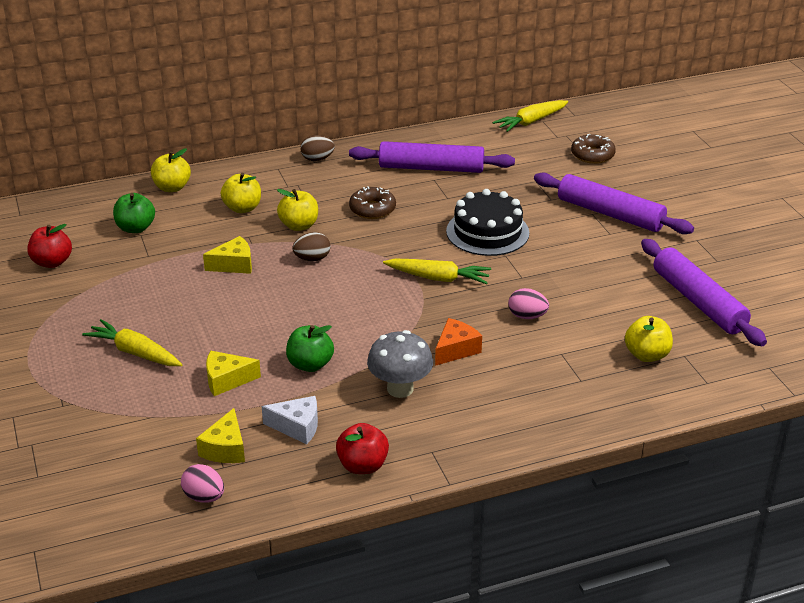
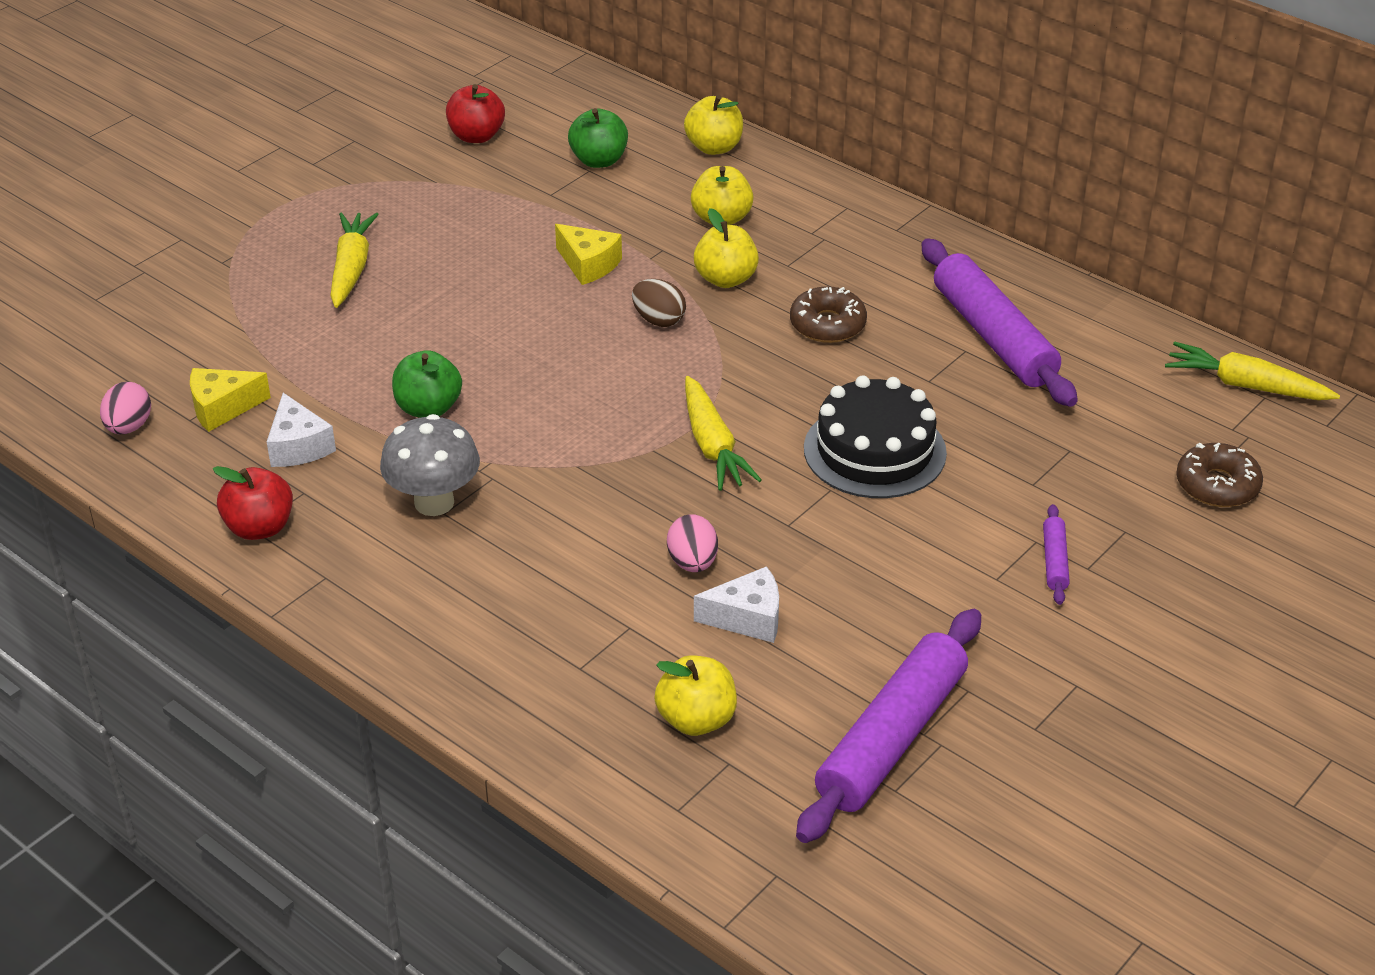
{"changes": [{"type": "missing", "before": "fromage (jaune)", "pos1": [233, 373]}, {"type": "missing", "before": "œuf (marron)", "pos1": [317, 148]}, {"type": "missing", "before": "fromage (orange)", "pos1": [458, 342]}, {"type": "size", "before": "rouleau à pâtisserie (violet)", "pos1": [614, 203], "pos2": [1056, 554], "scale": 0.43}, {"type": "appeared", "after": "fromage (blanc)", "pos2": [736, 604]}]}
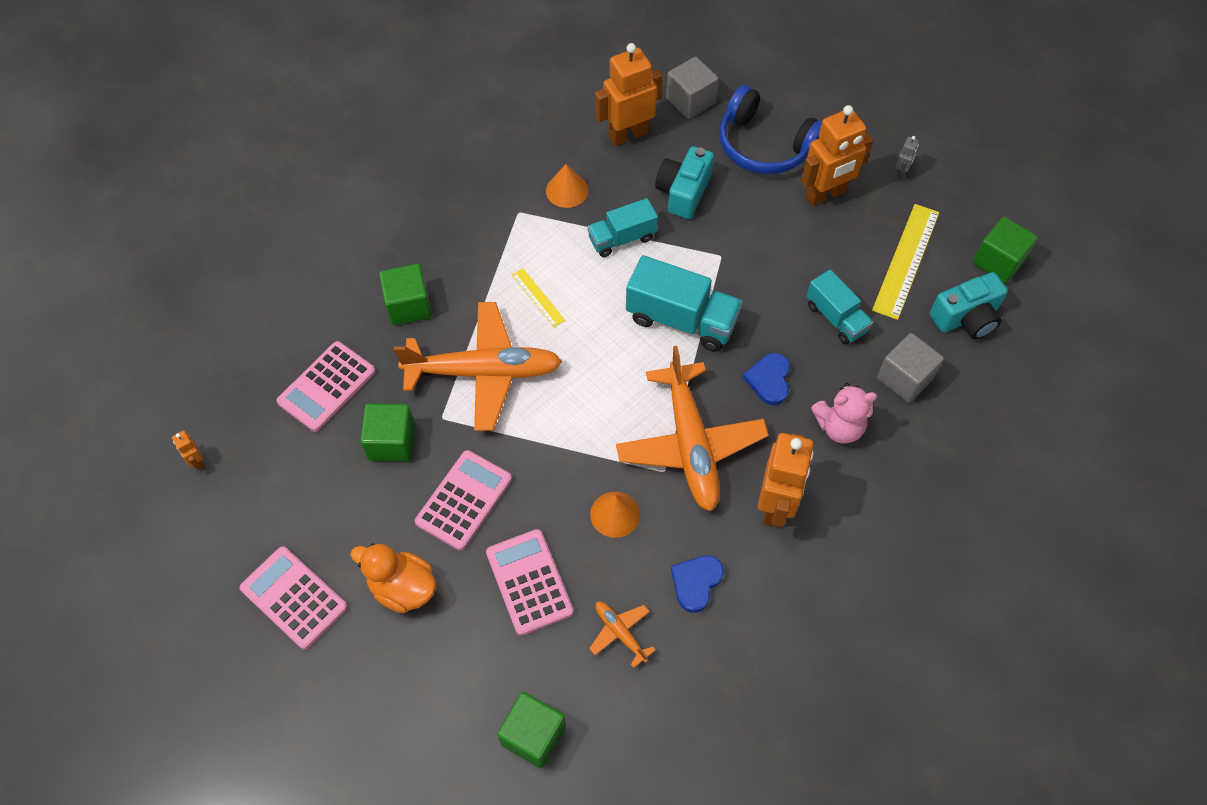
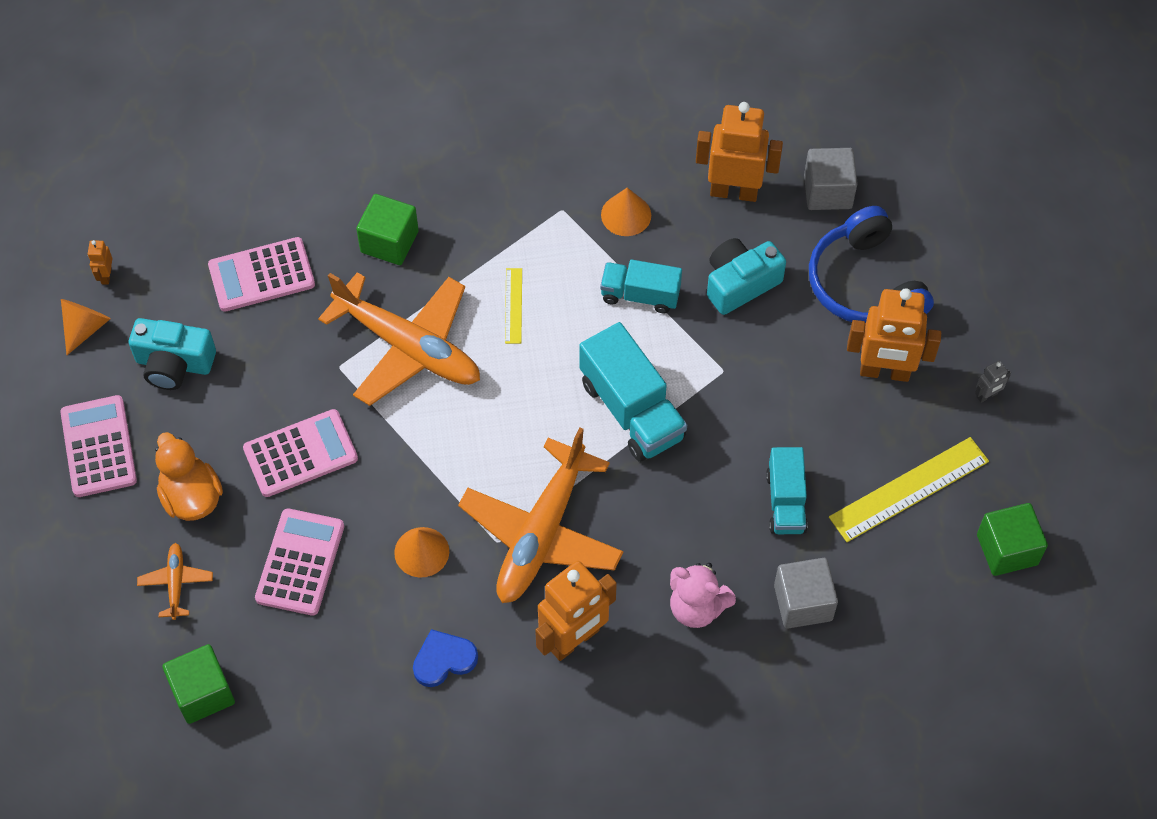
{"changes": [{"type": "missing", "before": "cube (vert)", "pos1": [387, 432]}, {"type": "relocated", "before": "avion (orange)", "pos1": [622, 634], "pos2": [175, 581]}, {"type": "missing", "before": "cœur (bleu)", "pos1": [766, 379]}, {"type": "relocated", "before": "appareil photo (turquoise)", "pos1": [969, 306], "pos2": [172, 354]}, {"type": "appeared", "after": "cône (orange)", "pos2": [86, 327]}]}
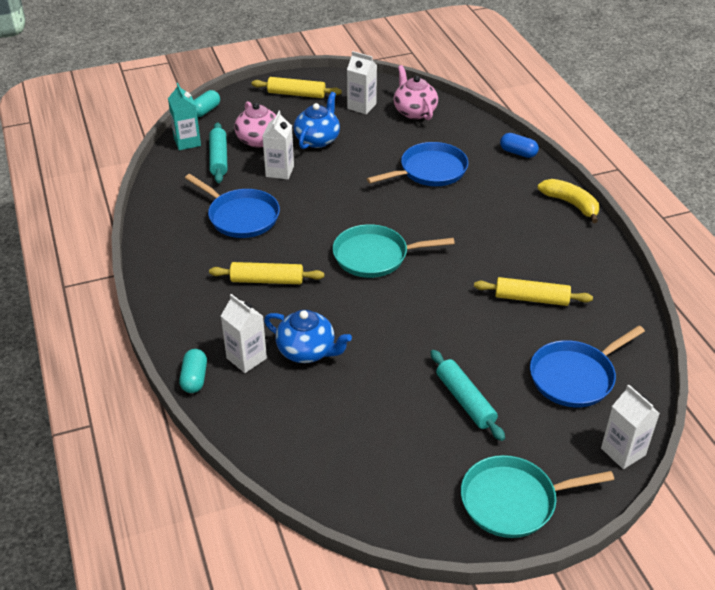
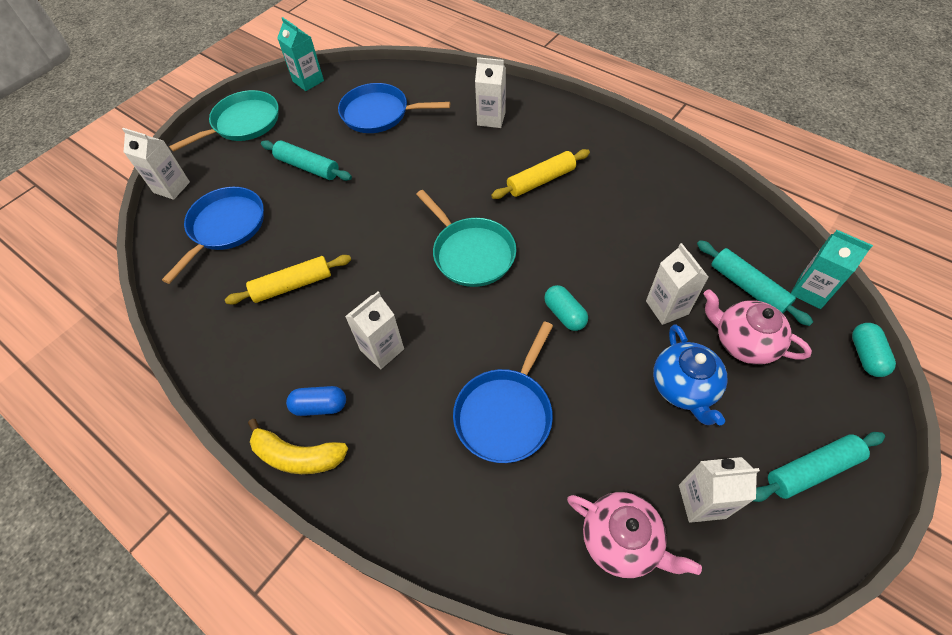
{"changes": [{"type": "relocated", "before": "gélule (turquoise)", "pos1": [193, 371], "pos2": [566, 308]}, {"type": "relocated", "before": "poêle (bleu)", "pos1": [232, 206], "pos2": [394, 108]}, {"type": "colour", "before": "rouleau à pâtisserie (jaune)", "after": "rouleau à pâtisserie (turquoise)", "pos1": [296, 87], "pos2": [819, 467]}, {"type": "missing", "before": "théière (bleu)", "pos1": [308, 336]}, {"type": "spun", "before": "poêle (turquoise)", "pos1": [394, 251], "pos2": [466, 238], "turn": 90}, {"type": "relocated", "before": "gélule (bleu)", "pos1": [519, 145], "pos2": [316, 401]}, {"type": "appeared", "after": "brique de lait (turquoise)", "pos2": [300, 54]}, {"type": "appeared", "after": "brique de lait (blanc)", "pos2": [374, 330]}]}
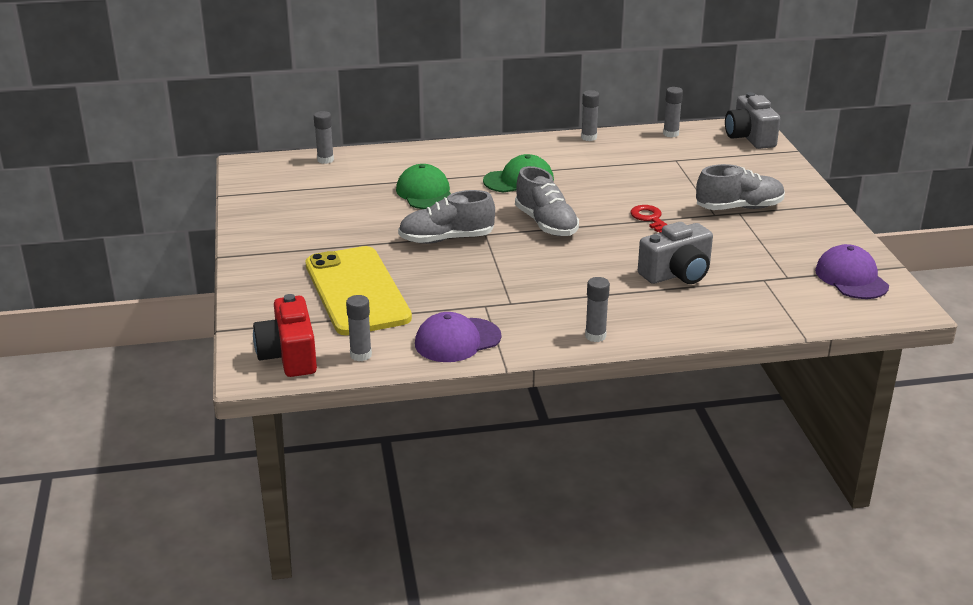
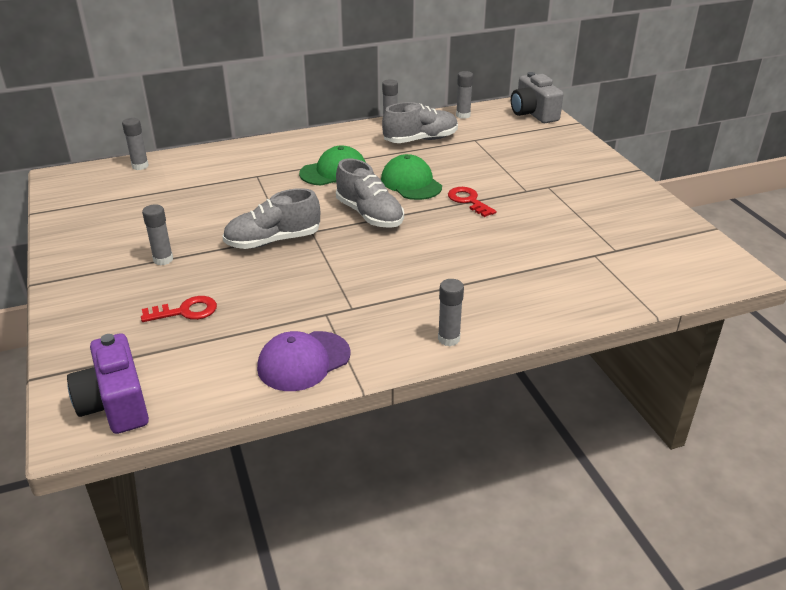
{"changes": [{"type": "colour", "before": "appareil photo (rouge)", "after": "appareil photo (violet)", "pos1": [285, 335], "pos2": [108, 383]}, {"type": "exchanged", "before": "téléphone (jaune)", "after": "clé (rouge)", "pos1": [358, 290], "pos2": [179, 309]}, {"type": "relocated", "before": "bâton de colle (gris)", "pos1": [359, 328], "pos2": [157, 234]}, {"type": "relocated", "before": "casquette (vert)", "pos1": [423, 186], "pos2": [411, 177]}, {"type": "missing", "before": "appareil photo (gris)", "pos1": [675, 253]}, {"type": "relocated", "before": "chaussure (gris)", "pos1": [740, 187], "pos2": [420, 122]}, {"type": "missing", "before": "casquette (violet)", "pos1": [852, 271]}]}
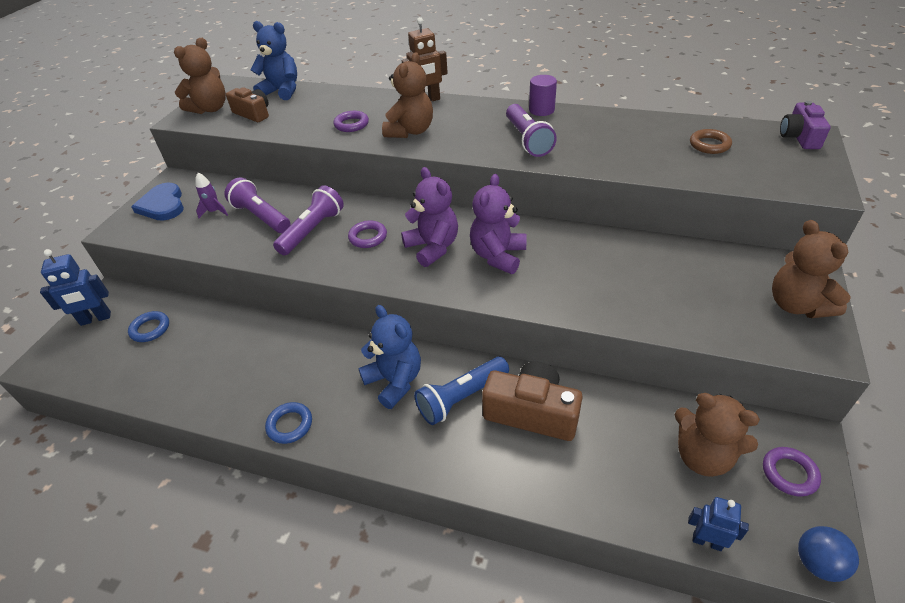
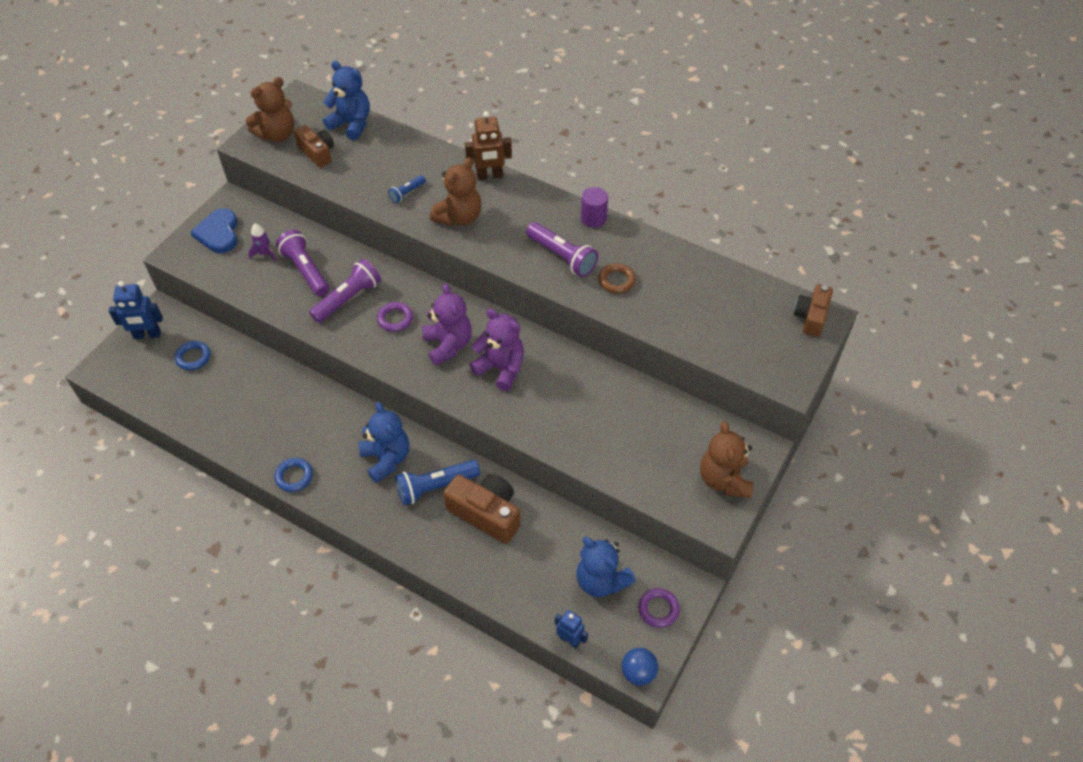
{"changes": [{"type": "exchanged", "before": "anneau (violet)", "after": "lampe de poche (bleu)", "pos1": [351, 121], "pos2": [407, 189]}, {"type": "spun", "before": "ours en peluche (violet)", "pos1": [498, 224], "pos2": [497, 350], "turn": 90}, {"type": "spun", "before": "lampe de poche (violet)", "pos1": [531, 130], "pos2": [562, 249], "turn": -45}, {"type": "colour", "before": "ours en peluche (marron)", "after": "ours en peluche (bleu)", "pos1": [717, 435], "pos2": [606, 567]}, {"type": "relocated", "before": "anneau (marron)", "pos1": [711, 141], "pos2": [617, 278]}, {"type": "colour", "before": "appareil photo (violet)", "after": "appareil photo (marron)", "pos1": [805, 125], "pos2": [813, 310]}]}
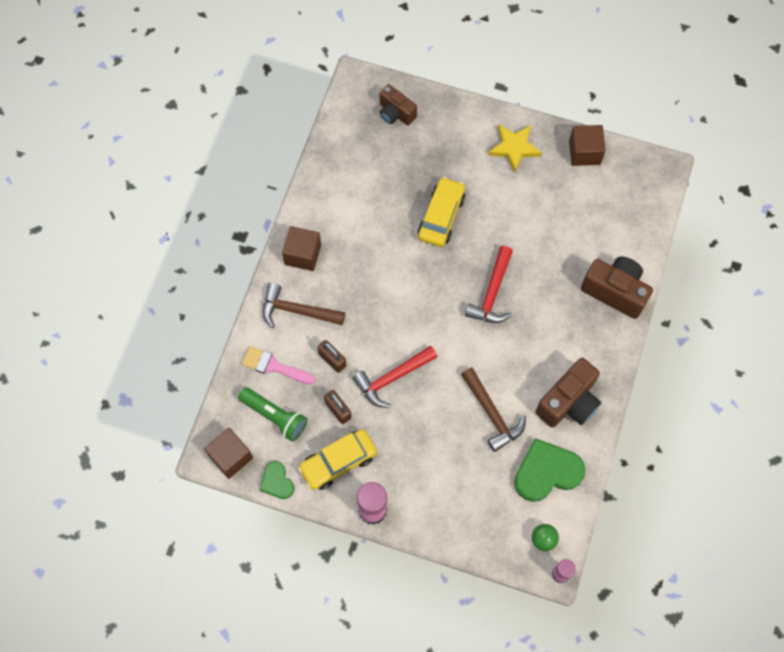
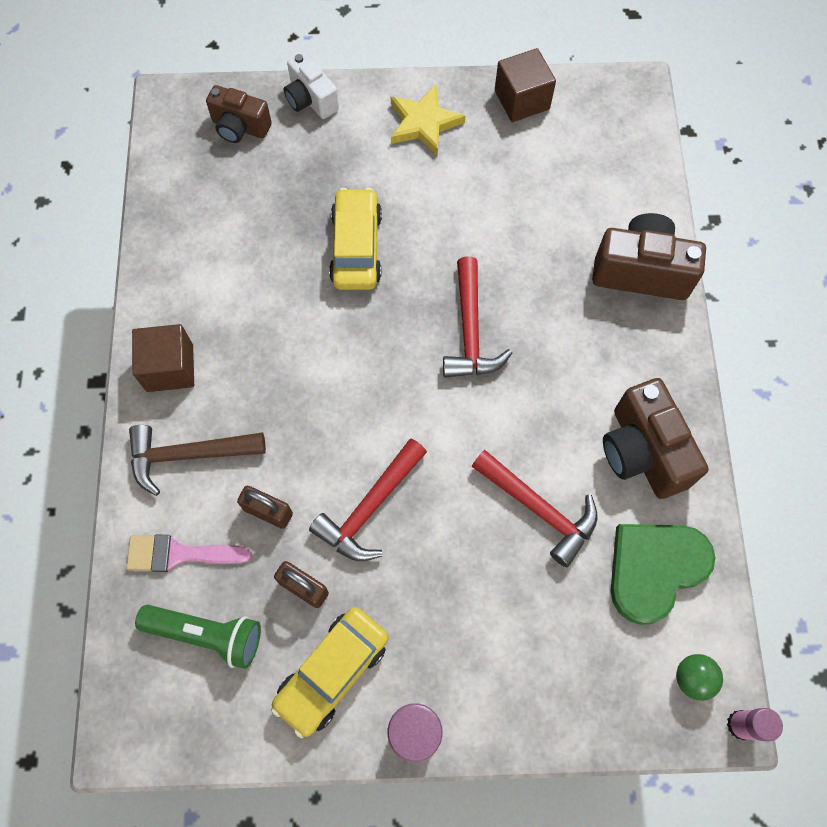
{"changes": [{"type": "missing", "before": "cube (marron)", "pos1": [228, 453]}, {"type": "missing", "before": "cœur (vert)", "pos1": [277, 480]}, {"type": "colour", "before": "marteau (marron)", "after": "marteau (rouge)", "pos1": [493, 410], "pos2": [535, 508]}, {"type": "spun", "before": "appareil photo (marron)", "pos1": [568, 393], "pos2": [655, 438], "turn": 135}, {"type": "appeared", "after": "appareil photo (blanc)", "pos2": [311, 85]}]}
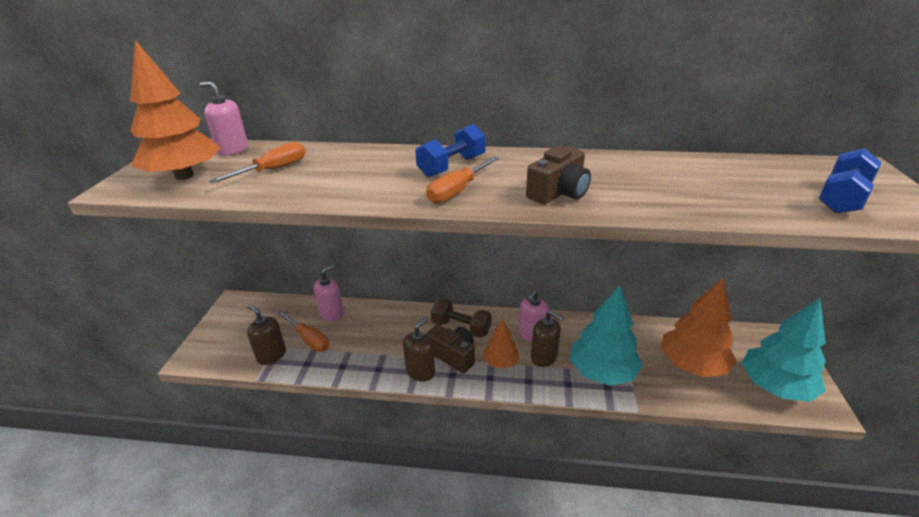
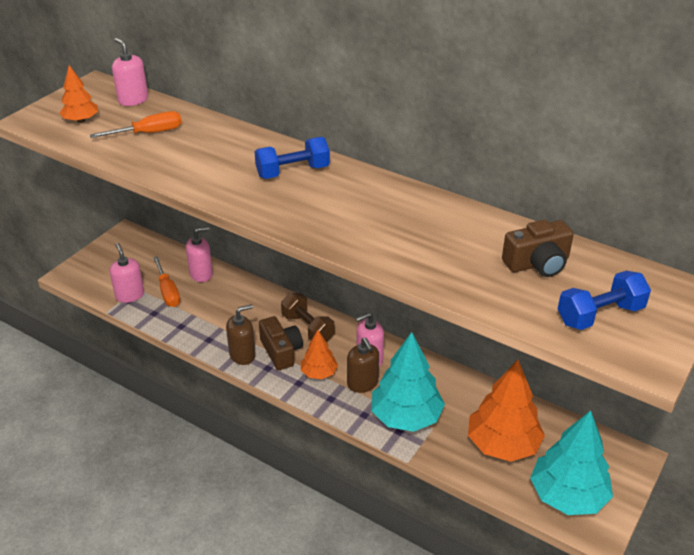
{"changes": [{"type": "size", "before": "arbre (orange)", "pos1": [175, 110], "pos2": [78, 94], "scale": 0.54}, {"type": "colour", "before": "distributeur de savon (marron)", "after": "distributeur de savon (rose)", "pos1": [266, 334], "pos2": [127, 273]}, {"type": "missing", "before": "tournevis (orange)", "pos1": [462, 179]}, {"type": "relocated", "before": "appareil photo (marron)", "pos1": [558, 175], "pos2": [538, 248]}]}
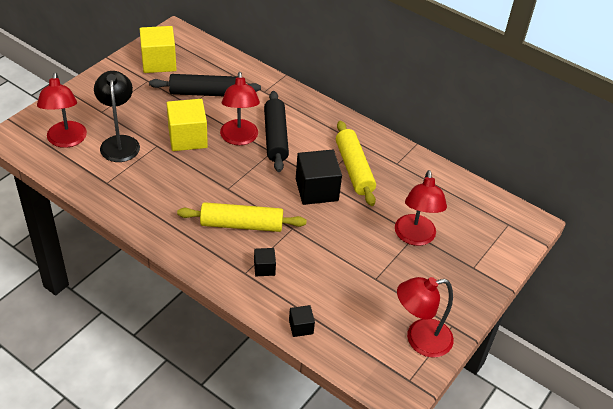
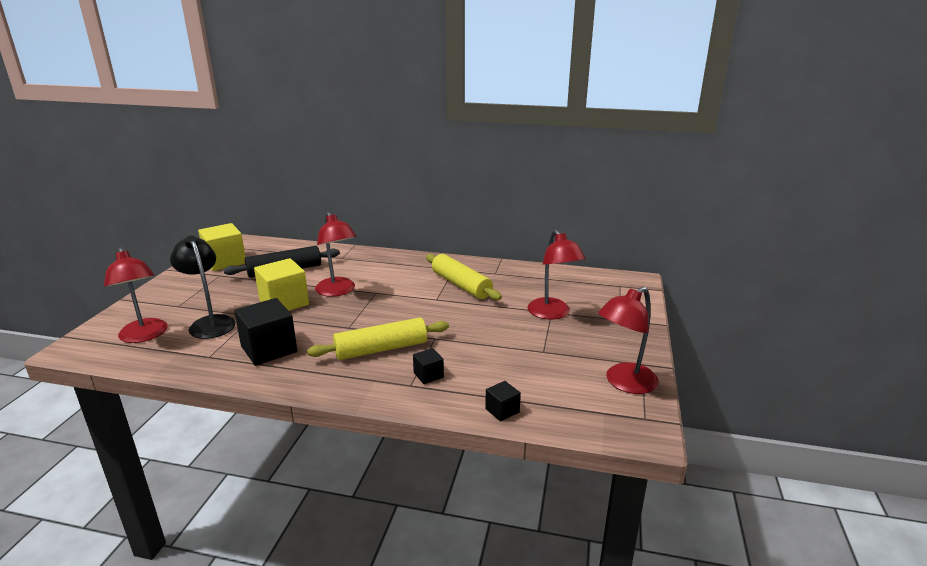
{"changes": [{"type": "missing", "before": "rouleau à pâtisserie (noir)", "pos1": [276, 131]}, {"type": "relocated", "before": "cube (noir)", "pos1": [319, 177], "pos2": [265, 332]}]}
